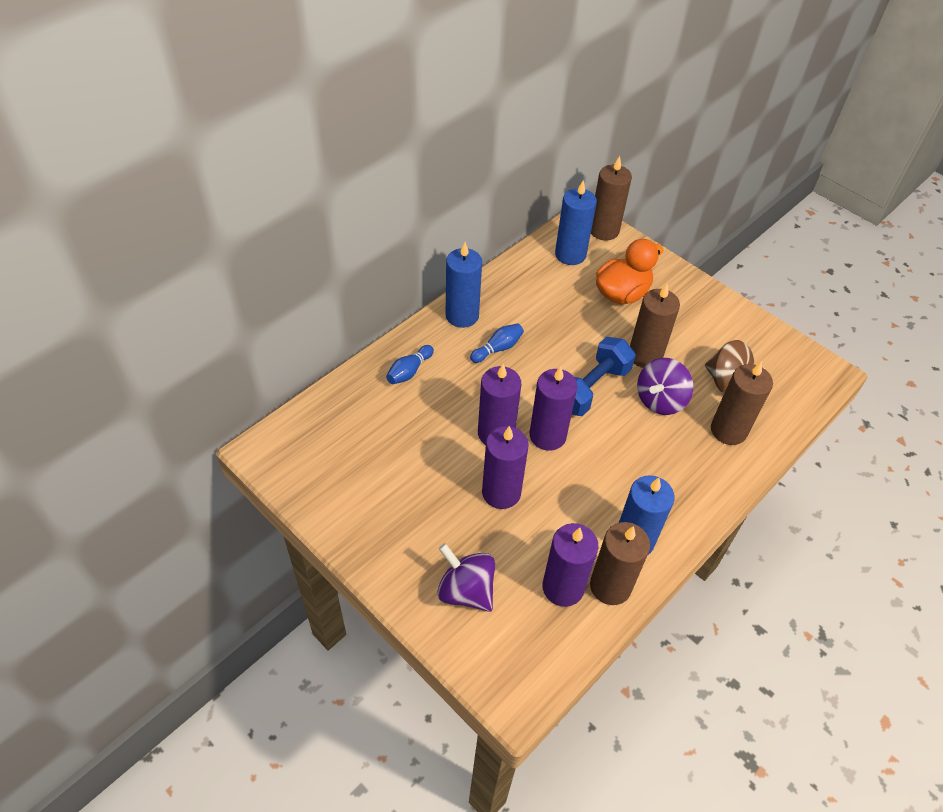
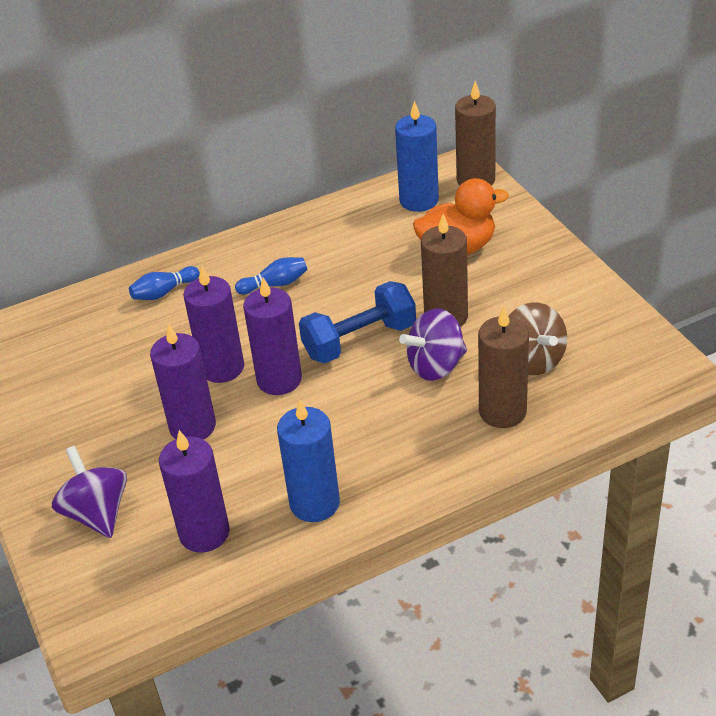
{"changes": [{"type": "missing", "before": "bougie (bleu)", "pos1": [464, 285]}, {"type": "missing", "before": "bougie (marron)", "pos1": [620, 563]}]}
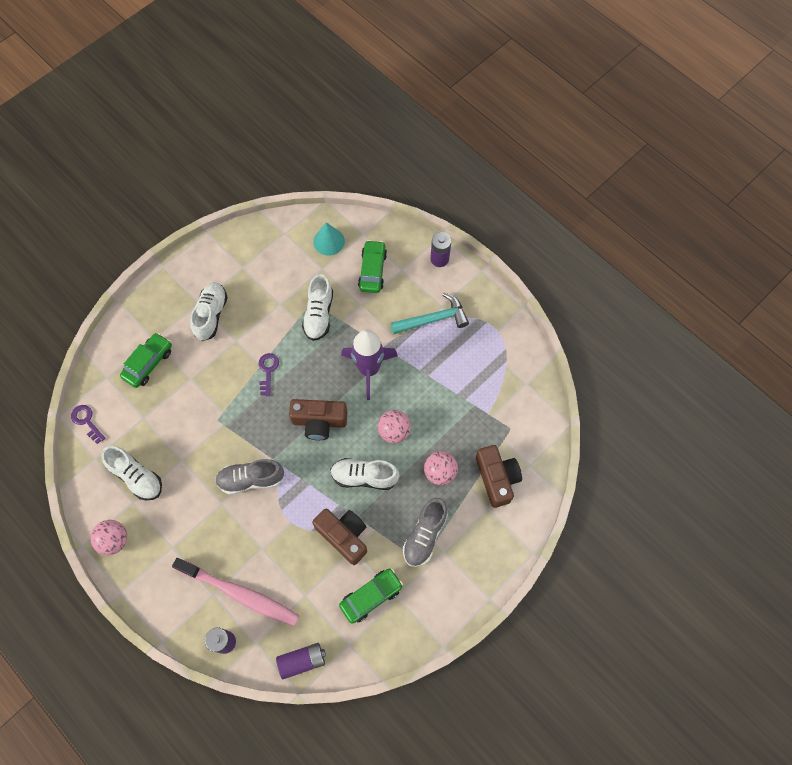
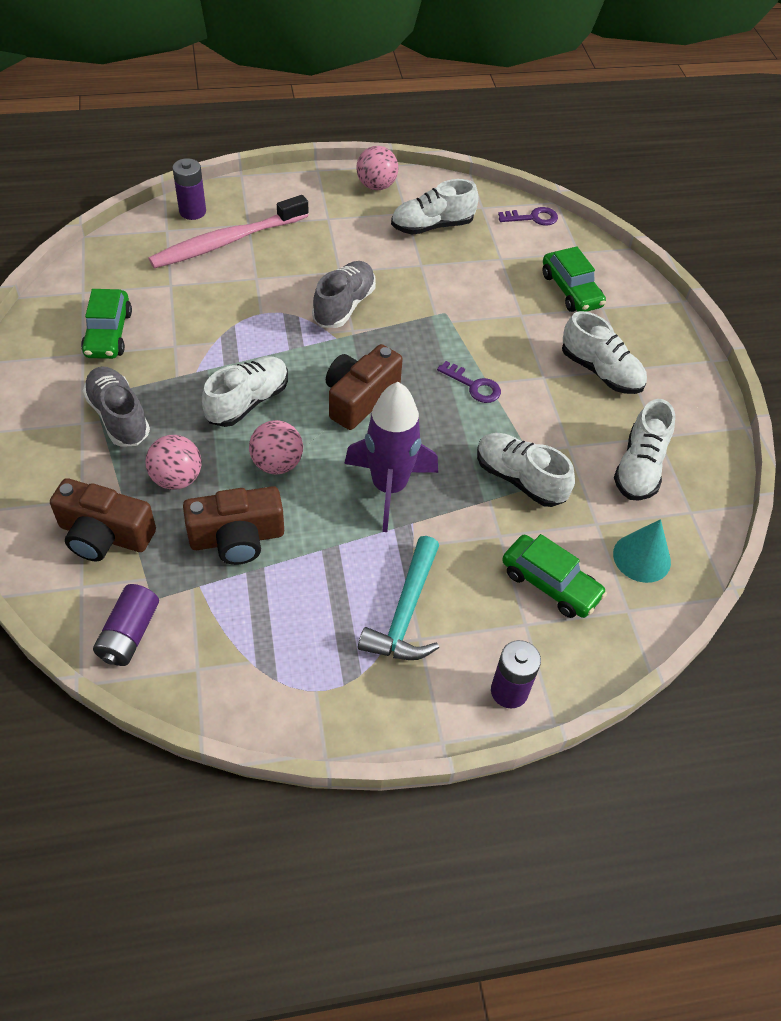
{"changes": [{"type": "relocated", "before": "pile (violet)", "pos1": [301, 661], "pos2": [126, 625]}, {"type": "relocated", "before": "appareil photo (marron)", "pos1": [339, 537], "pos2": [233, 525]}, {"type": "appeared", "after": "chaussure (blanc)", "pos2": [644, 449]}]}
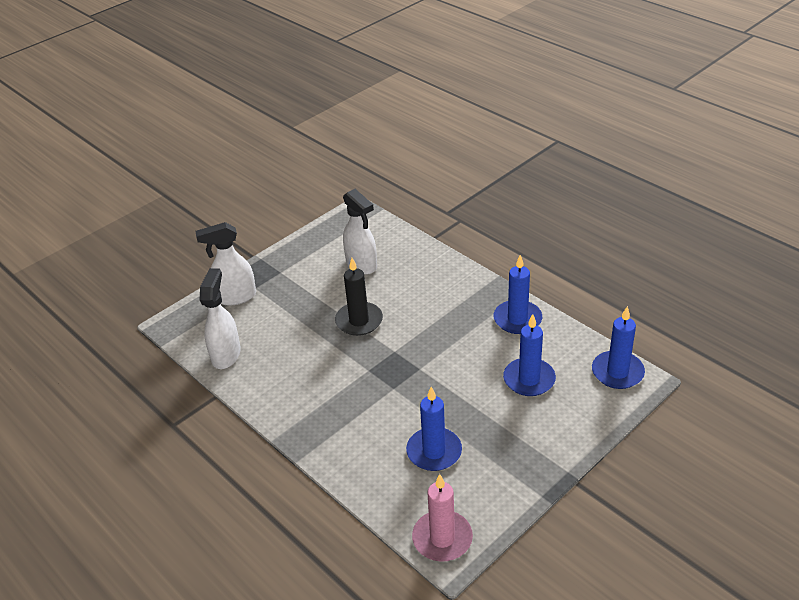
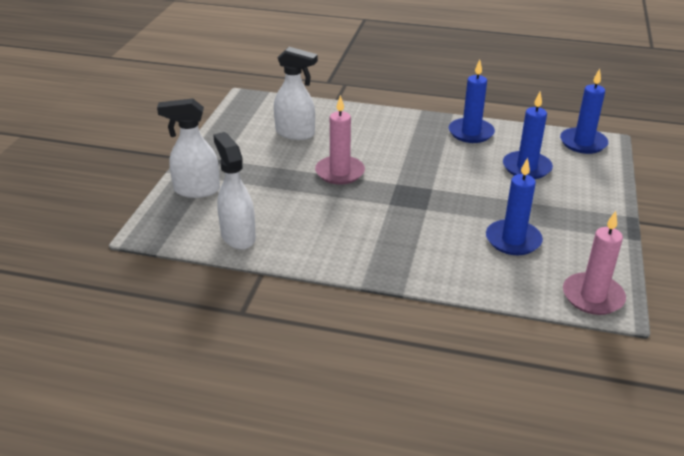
{"changes": [{"type": "spun", "before": "vaporisateur (blanc)", "pos1": [225, 263], "pos2": [188, 148], "turn": 45}, {"type": "colour", "before": "bougie (noir)", "after": "bougie (rose)", "pos1": [359, 297], "pos2": [340, 140]}]}
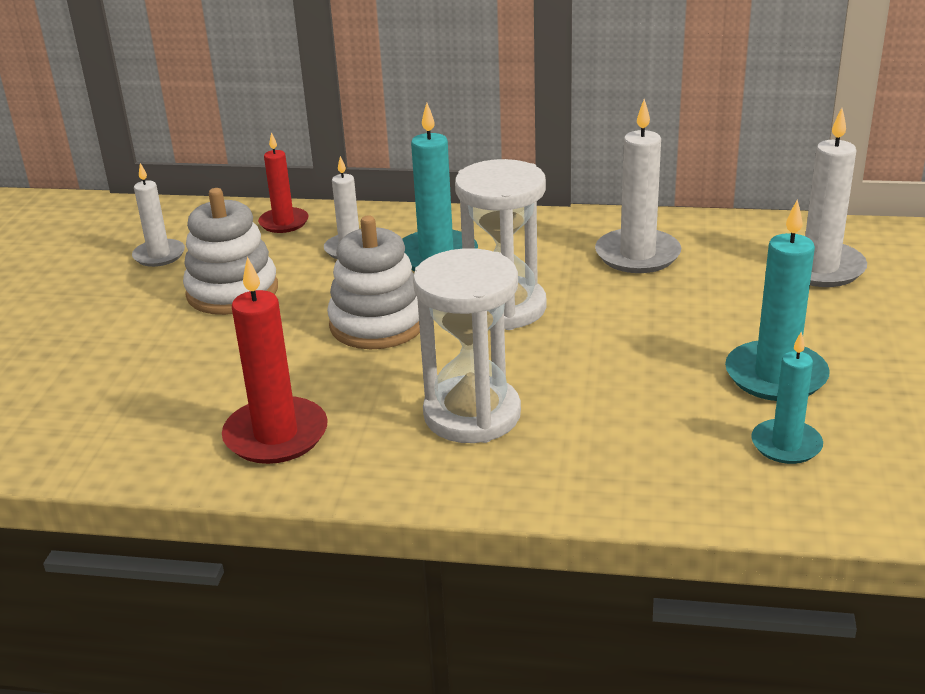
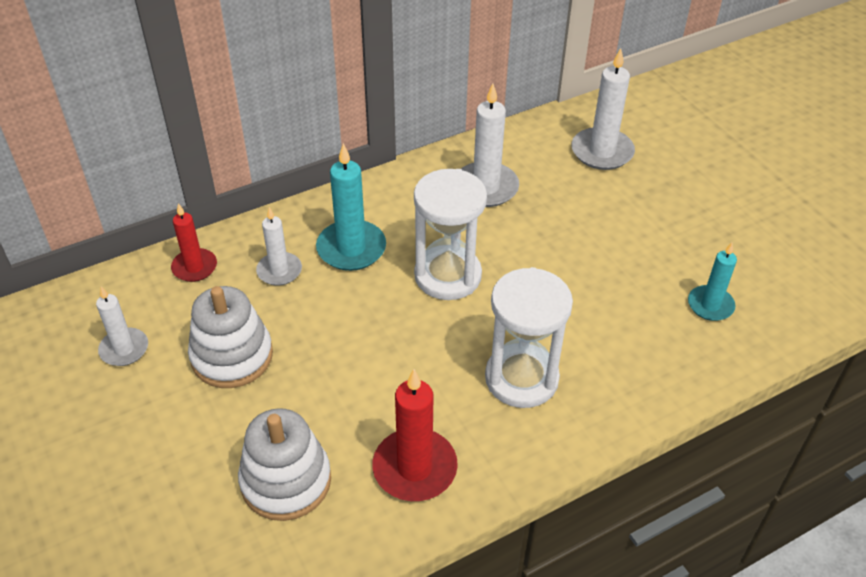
{"changes": [{"type": "relocated", "before": "jouet à empiler (blanc)", "pos1": [373, 282], "pos2": [284, 464]}, {"type": "missing", "before": "bougie (turquoise)", "pos1": [777, 300]}]}
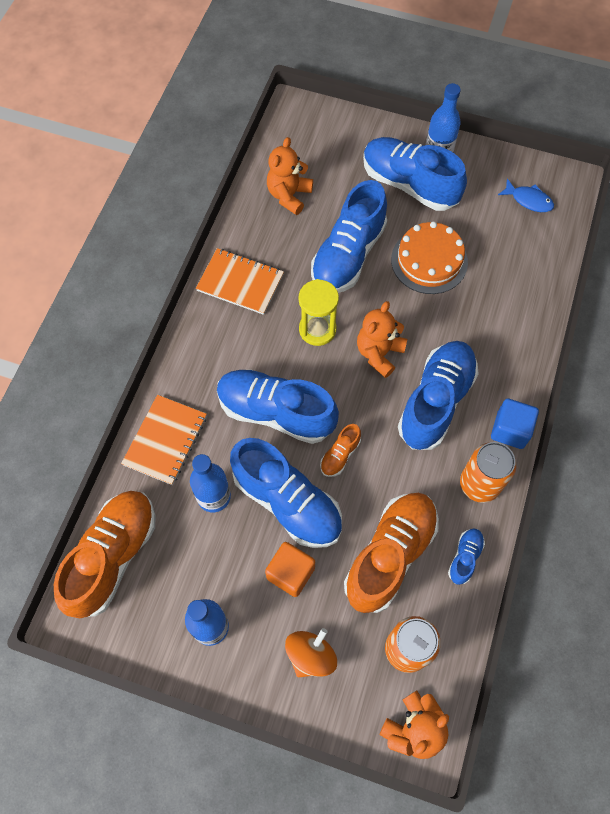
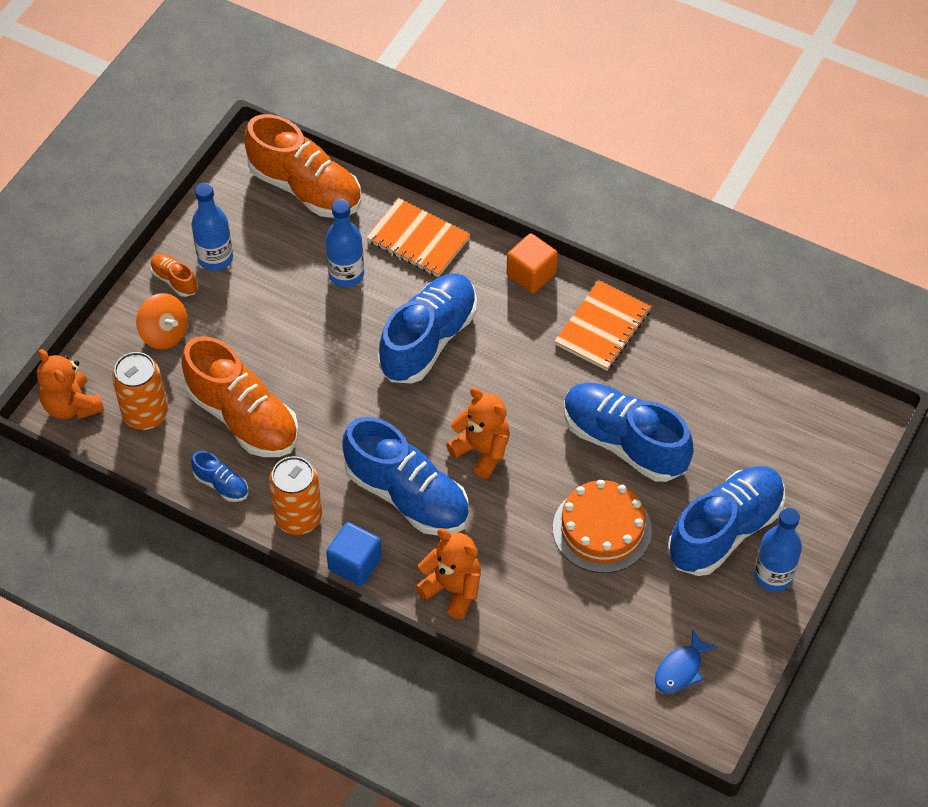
{"changes": [{"type": "missing", "before": "chaussure (bleu)", "pos1": [286, 493]}, {"type": "relocated", "before": "cube (orange)", "pos1": [290, 569], "pos2": [532, 263]}, {"type": "relocated", "before": "ours en peluche (orange)", "pos1": [290, 176], "pos2": [448, 573]}, {"type": "missing", "before": "sablier (jaune)", "pos1": [319, 312]}, {"type": "relocated", "before": "chaussure (orange)", "pos1": [340, 450], "pos2": [174, 275]}]}
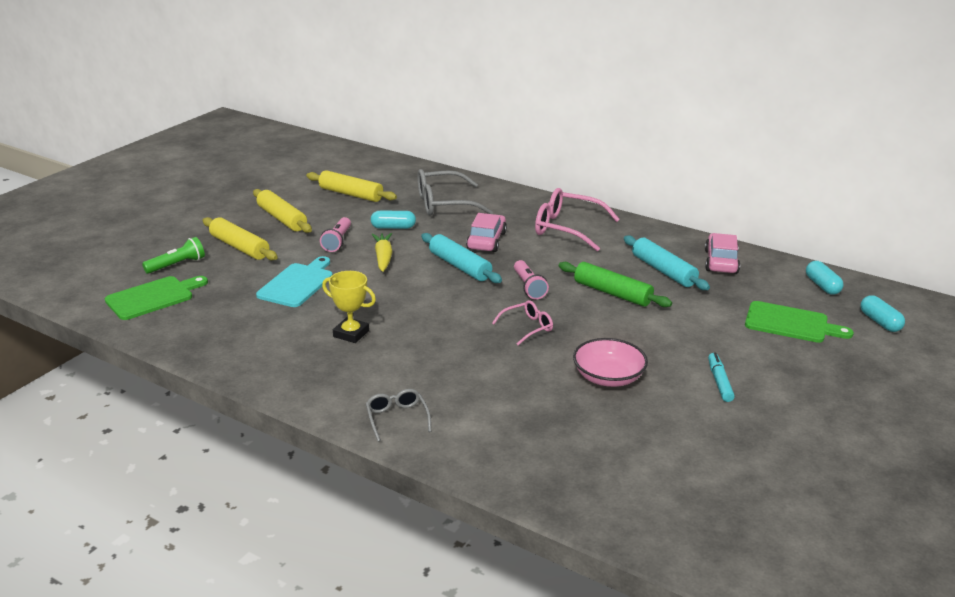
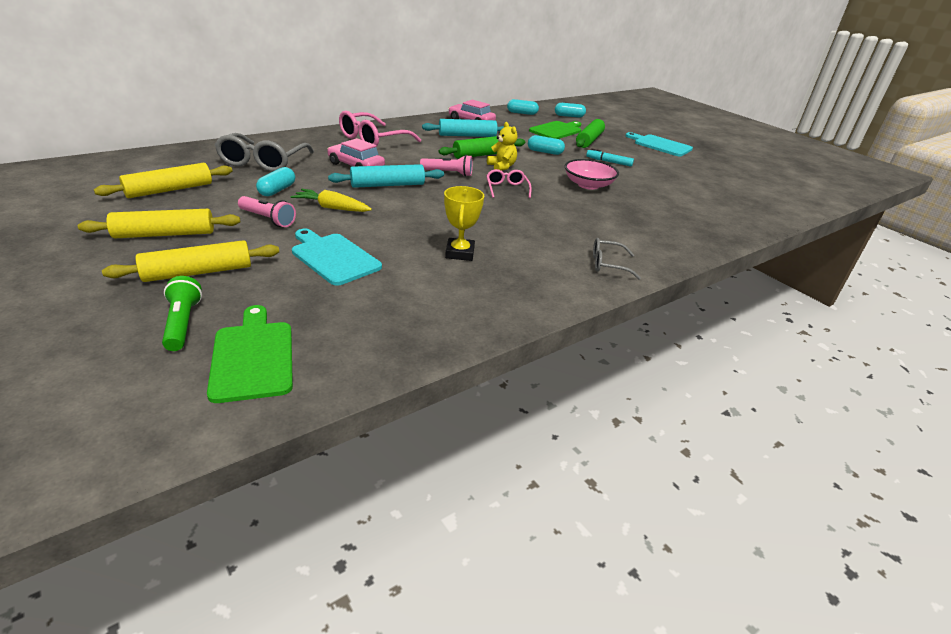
{"changes": [{"type": "spun", "before": "trophée (jaune)", "pos1": [349, 307], "pos2": [464, 223], "turn": -45}, {"type": "appeared", "after": "ours en peluche (jaune)", "pos2": [502, 146]}, {"type": "appeared", "after": "gélule (turquoise)", "pos2": [546, 145]}, {"type": "appeared", "after": "rouleau à pâtisserie (vert)", "pos2": [590, 133]}, {"type": "appeared", "after": "planche à découper (turquoise)", "pos2": [659, 144]}]}
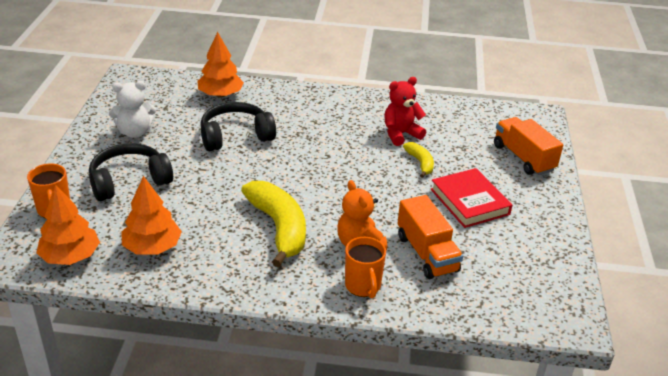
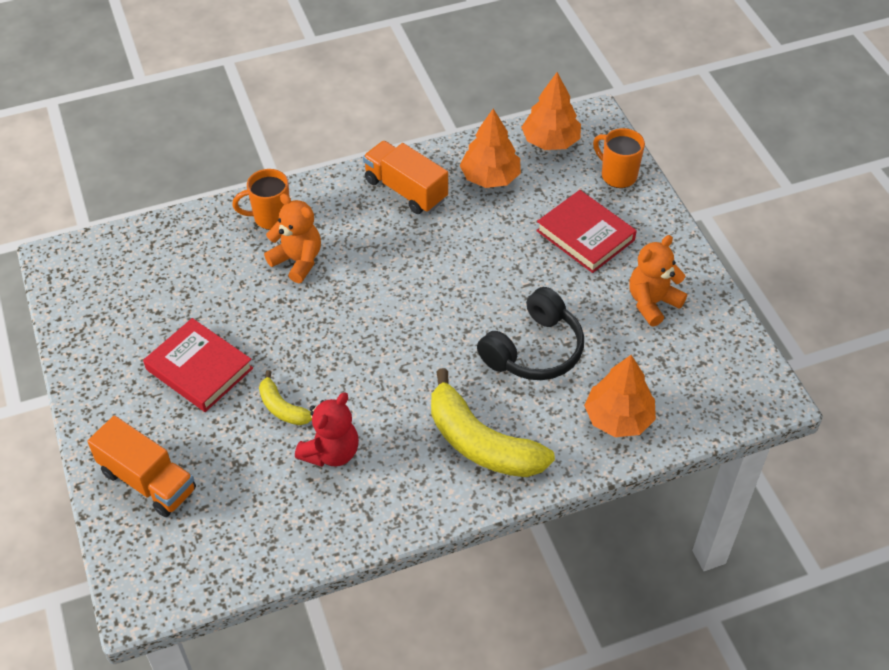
{"changes": [{"type": "exchanged", "before": "casque audio (noir)", "after": "livre (rouge)", "pos1": [131, 172], "pos2": [586, 231]}, {"type": "colour", "before": "ours en peluche (blanc)", "after": "ours en peluche (orange)", "pos1": [132, 109], "pos2": [658, 281]}, {"type": "relocated", "before": "banane (jaune)", "pos1": [273, 224], "pos2": [493, 422]}, {"type": "spun", "before": "tasse (orange)", "pos1": [365, 267], "pos2": [261, 199], "turn": -60}, {"type": "relocated", "before": "camion (orange)", "pos1": [430, 237], "pos2": [405, 177]}]}
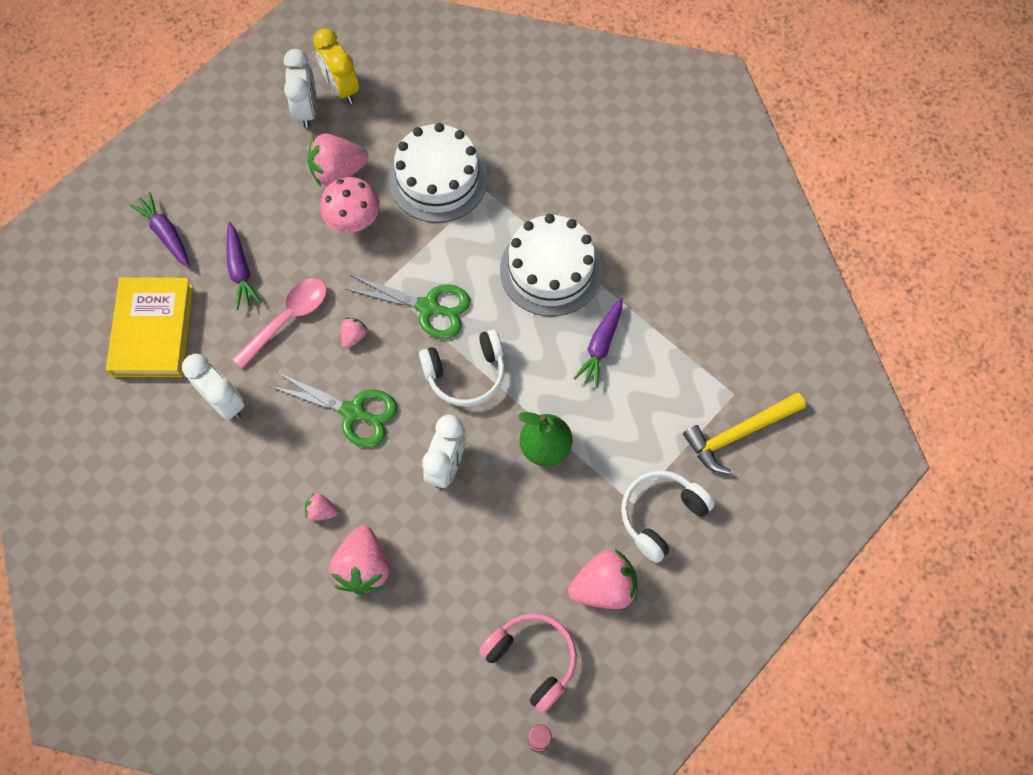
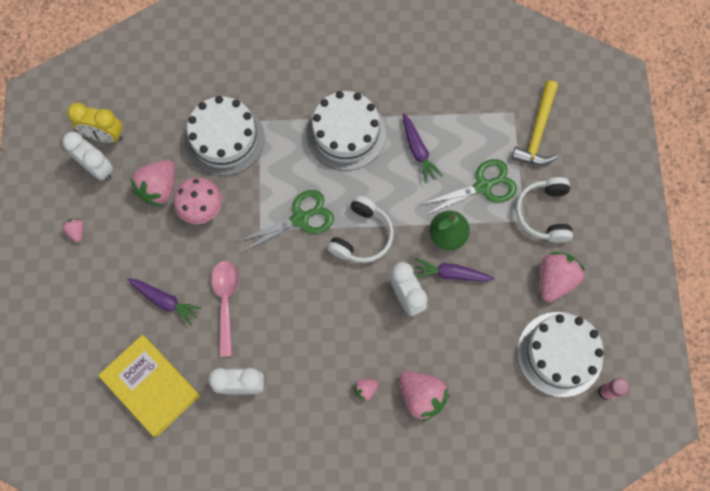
{"changes": [{"type": "relocated", "before": "carotte (violet)", "pos1": [159, 230], "pos2": [454, 270]}, {"type": "relocated", "before": "ciseaux (vert)", "pos1": [333, 409], "pos2": [468, 187]}, {"type": "relocated", "before": "fraise (rose)", "pos1": [354, 333], "pos2": [73, 230]}, {"type": "exchanged", "before": "casque audio (rose)", "after": "gâteau (blanc)", "pos1": [528, 663], "pos2": [560, 354]}]}
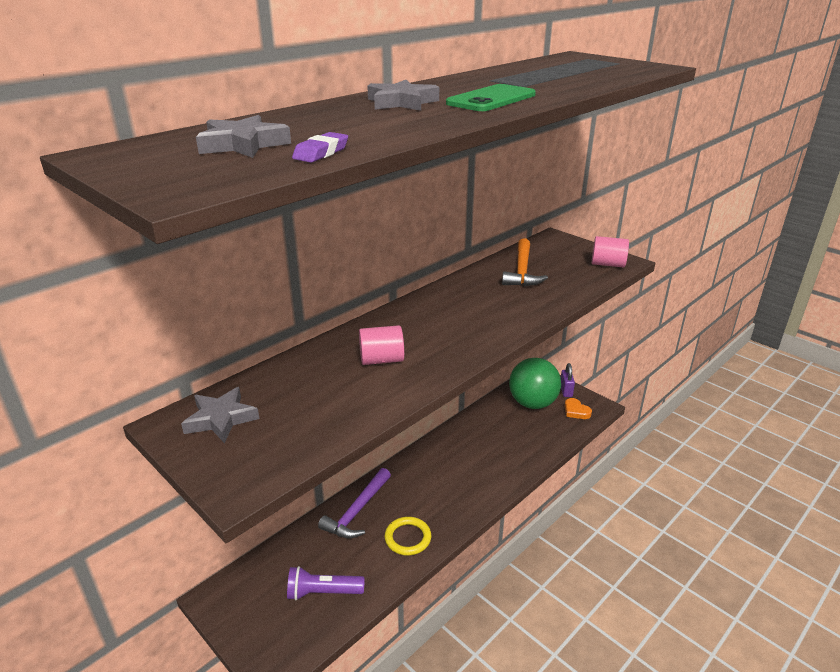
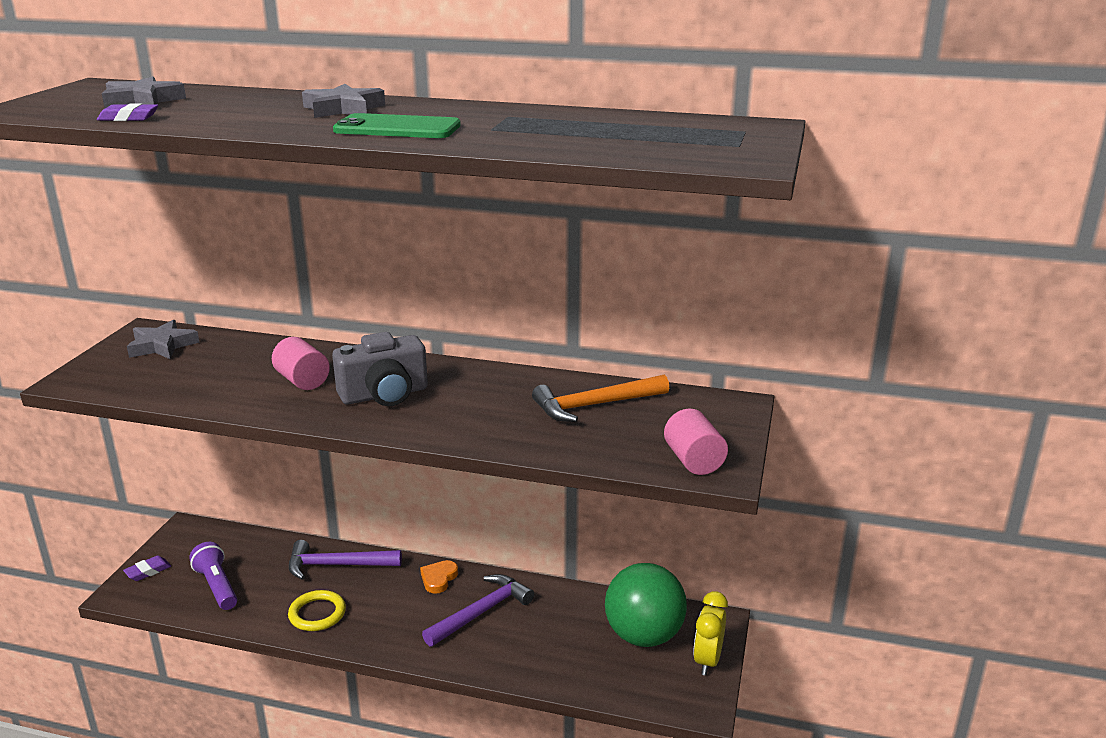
{"changes": [{"type": "exchanged", "before": "cadenas (violet)", "after": "réveil (jaune)", "pos1": [568, 380], "pos2": [710, 633]}, {"type": "relocated", "before": "cœur (orange)", "pos1": [578, 408], "pos2": [439, 577]}, {"type": "appeared", "after": "gomme (violet)", "pos2": [147, 568]}, {"type": "appeared", "after": "appareil photo (gris)", "pos2": [380, 369]}, {"type": "appeared", "after": "marteau (violet)", "pos2": [478, 610]}]}
